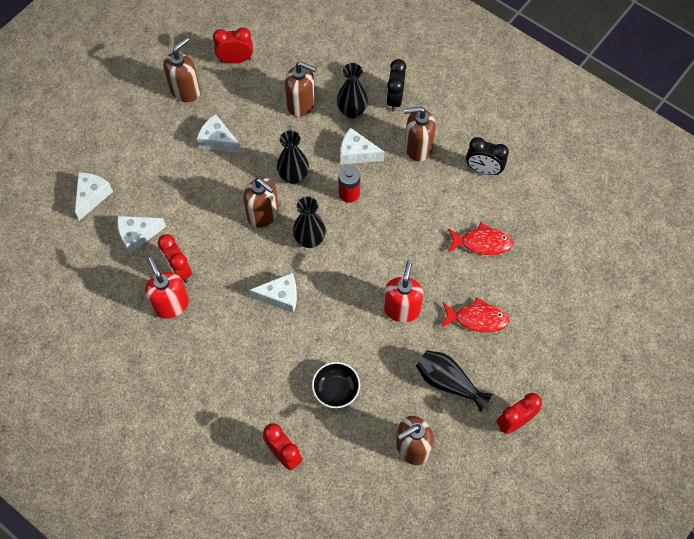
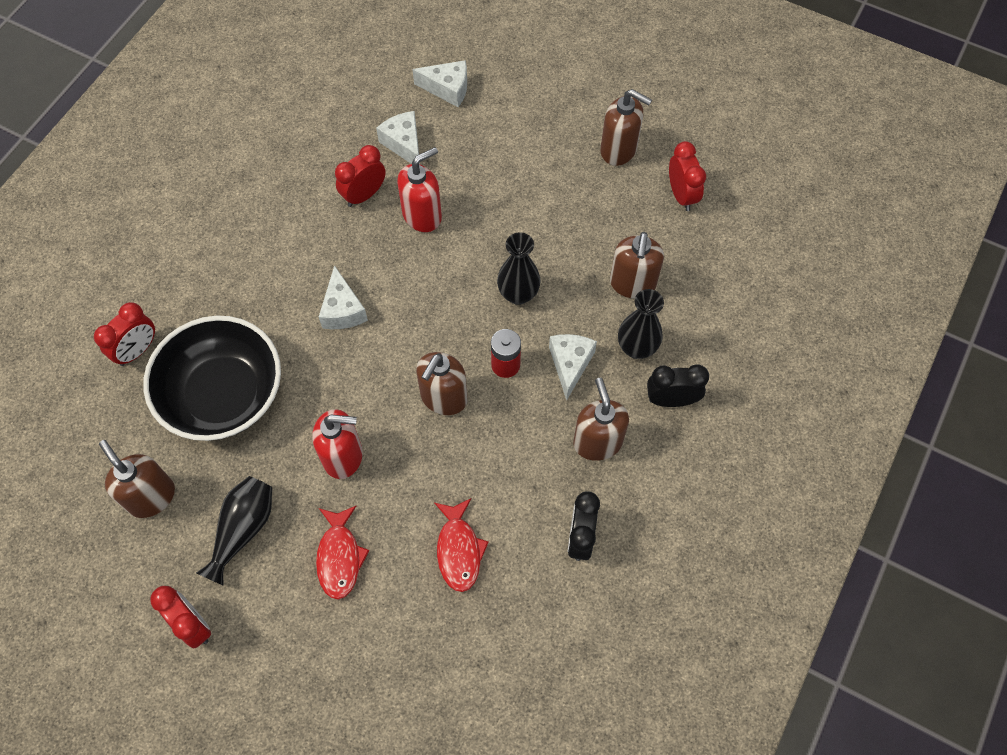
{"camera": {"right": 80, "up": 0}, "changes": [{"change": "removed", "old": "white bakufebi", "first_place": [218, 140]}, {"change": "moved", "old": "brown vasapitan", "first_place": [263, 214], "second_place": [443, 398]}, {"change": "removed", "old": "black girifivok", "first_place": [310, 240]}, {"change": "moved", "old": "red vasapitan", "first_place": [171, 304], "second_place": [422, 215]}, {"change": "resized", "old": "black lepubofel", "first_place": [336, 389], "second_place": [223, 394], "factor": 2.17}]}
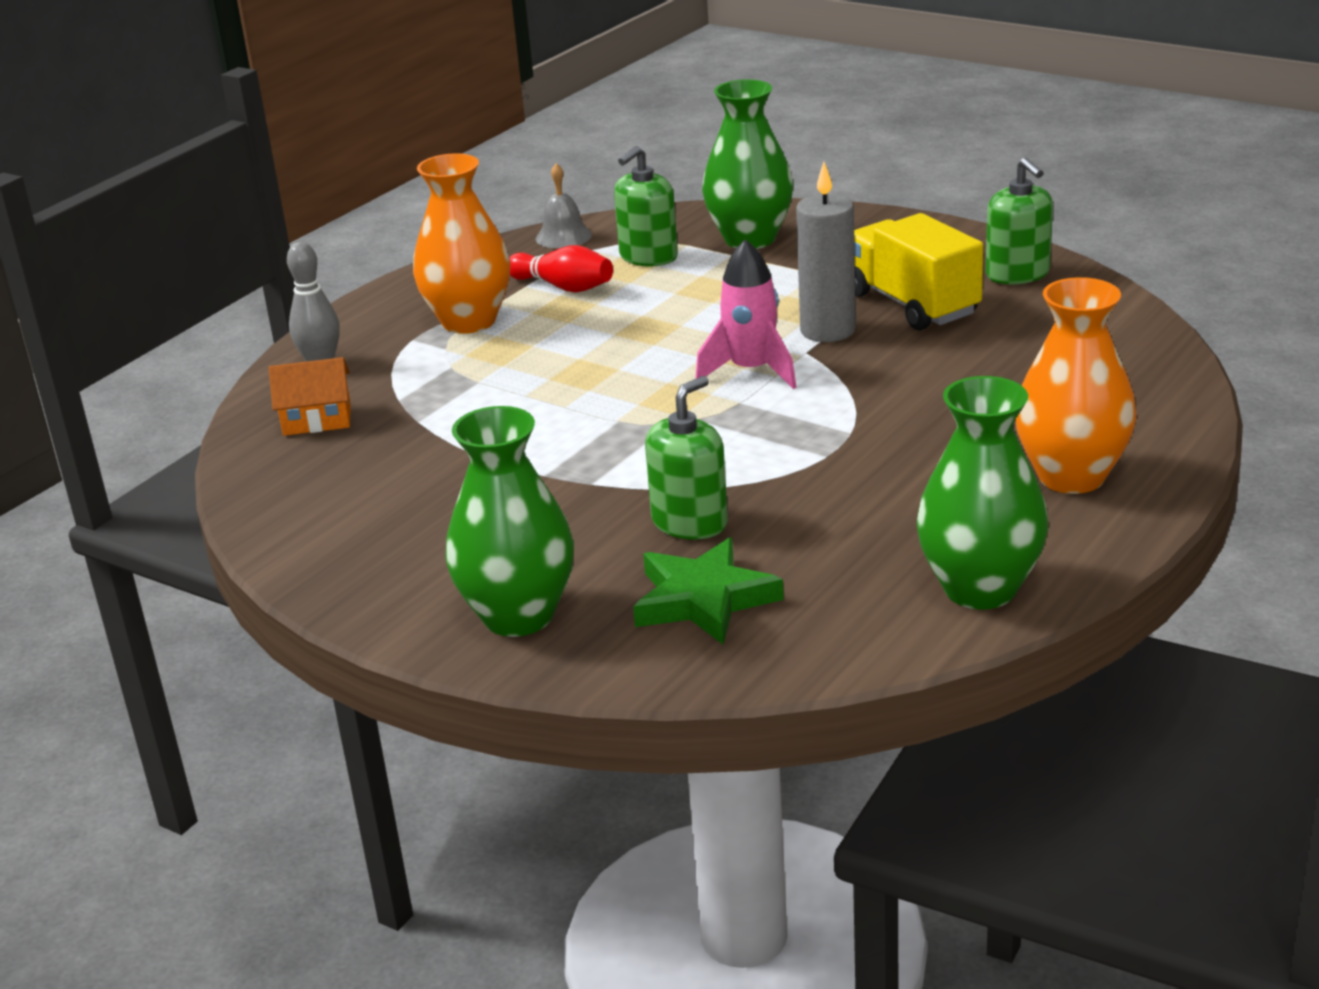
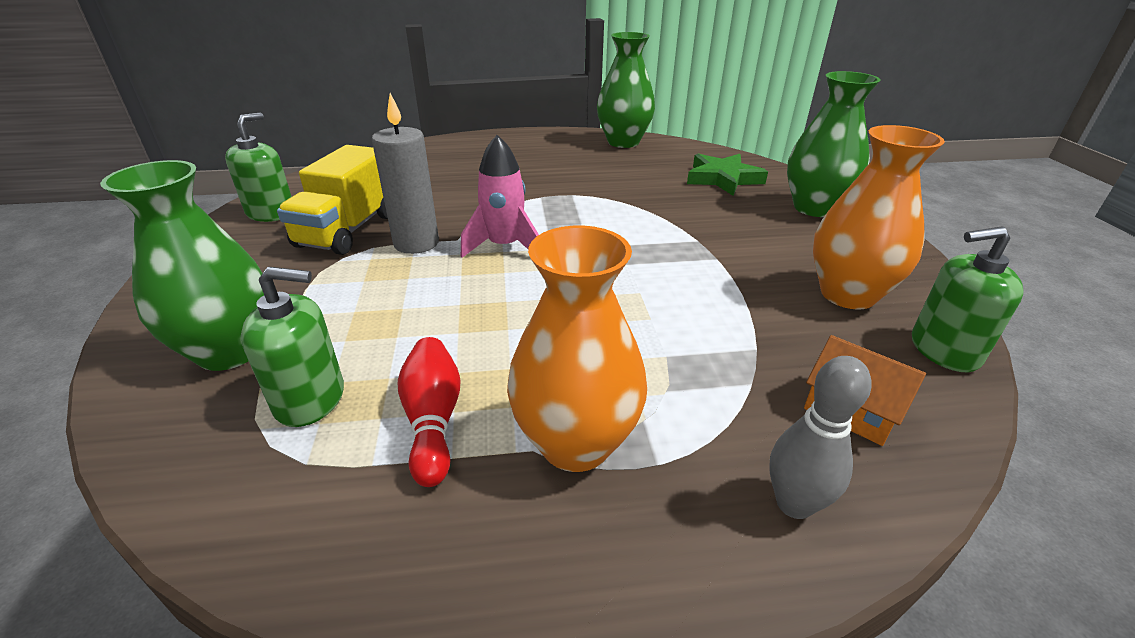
{"camera": {"right": -135, "up": 5}, "changes": [{"change": "removed", "old": "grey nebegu", "first_place": [563, 236]}, {"change": "moved", "old": "orange girifivok", "first_place": [1071, 476], "second_place": [847, 294]}, {"change": "moved", "old": "green vasapitan", "first_place": [690, 522], "second_place": [944, 350]}]}
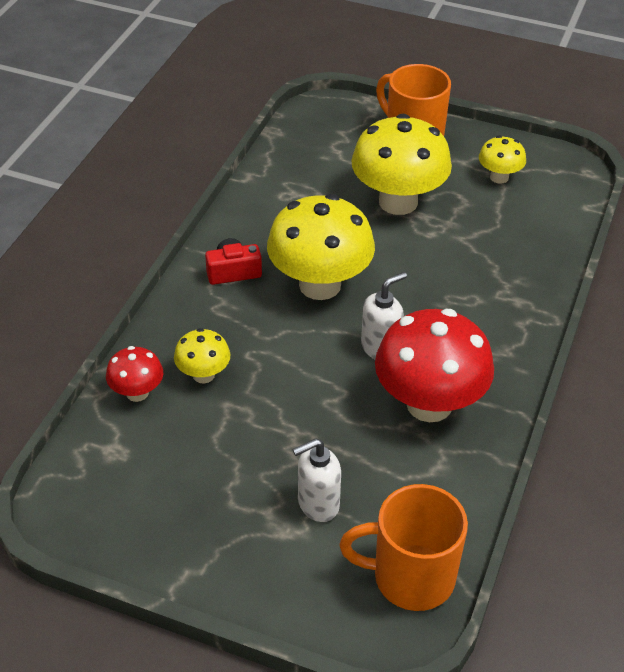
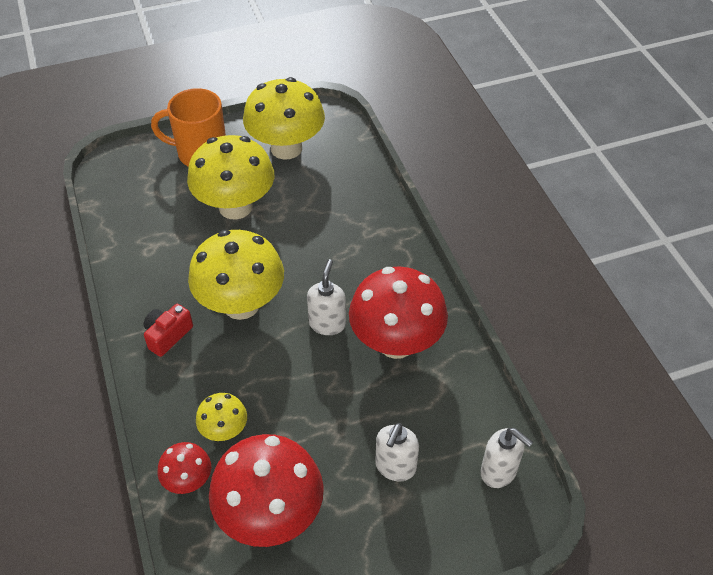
{"camera": {"right": -40, "up": 5}, "changes": [{"change": "resized", "old": "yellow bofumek", "first_place": [499, 177], "second_place": [286, 148], "factor": 2.03}, {"change": "replaced", "old": "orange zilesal", "new": "white vasapitan", "first_place": [410, 577], "second_place": [499, 472]}, {"change": "added", "new": "red bofumek", "second_place": [270, 515]}]}
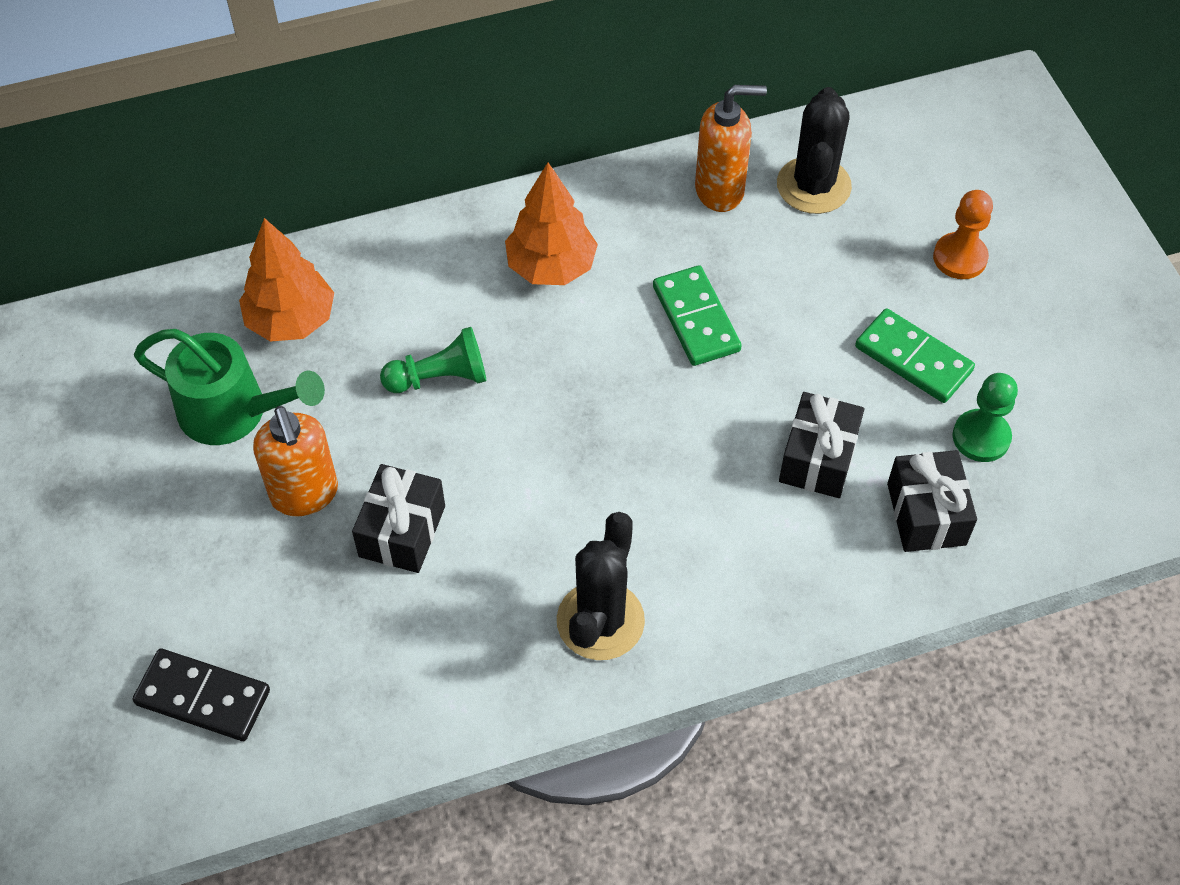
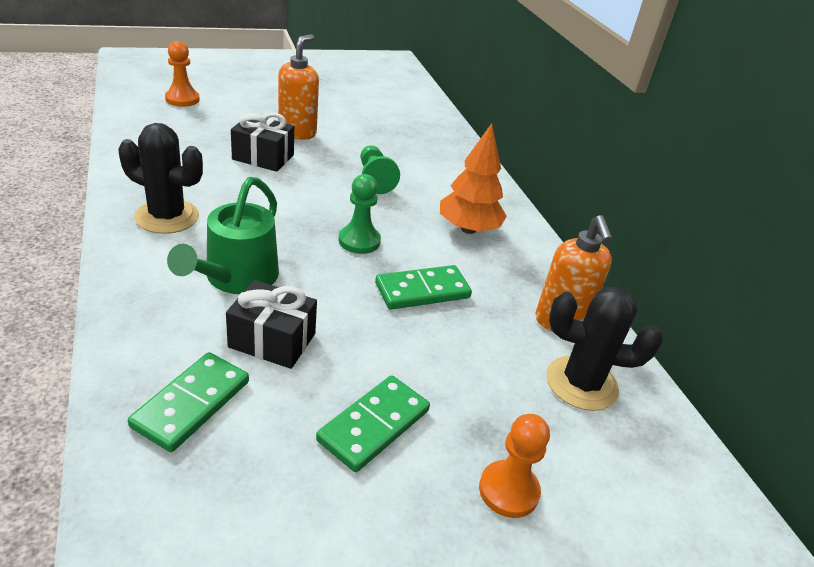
{"camera": {"right": 85, "up": -20}, "changes": [{"change": "removed", "old": "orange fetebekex", "first_place": [291, 320]}, {"change": "moved", "old": "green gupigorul", "first_place": [234, 412], "second_place": [236, 278]}, {"change": "moved", "old": "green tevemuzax", "first_place": [981, 437], "second_place": [359, 241]}, {"change": "turned", "old": "orange vasapitan", "first_place": [305, 494], "second_place": [297, 132], "degrees": 135}, {"change": "replaced", "old": "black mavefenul", "new": "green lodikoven", "first_place": [926, 514], "second_place": [192, 404]}, {"change": "replaced", "old": "black lodikoven", "new": "orange tevemuzax", "first_place": [203, 697], "second_place": [182, 99]}]}
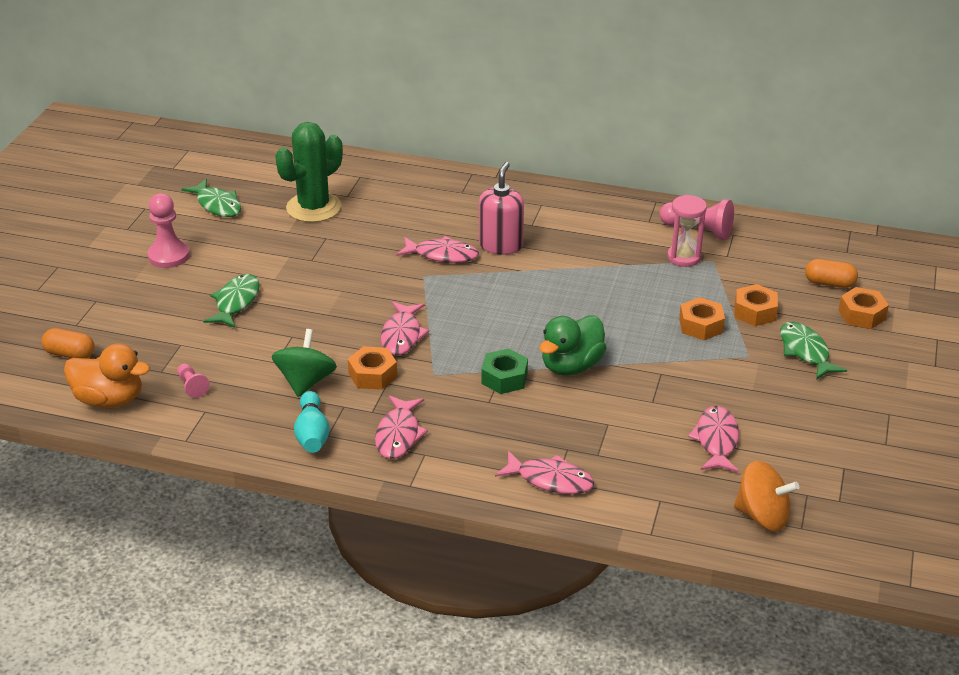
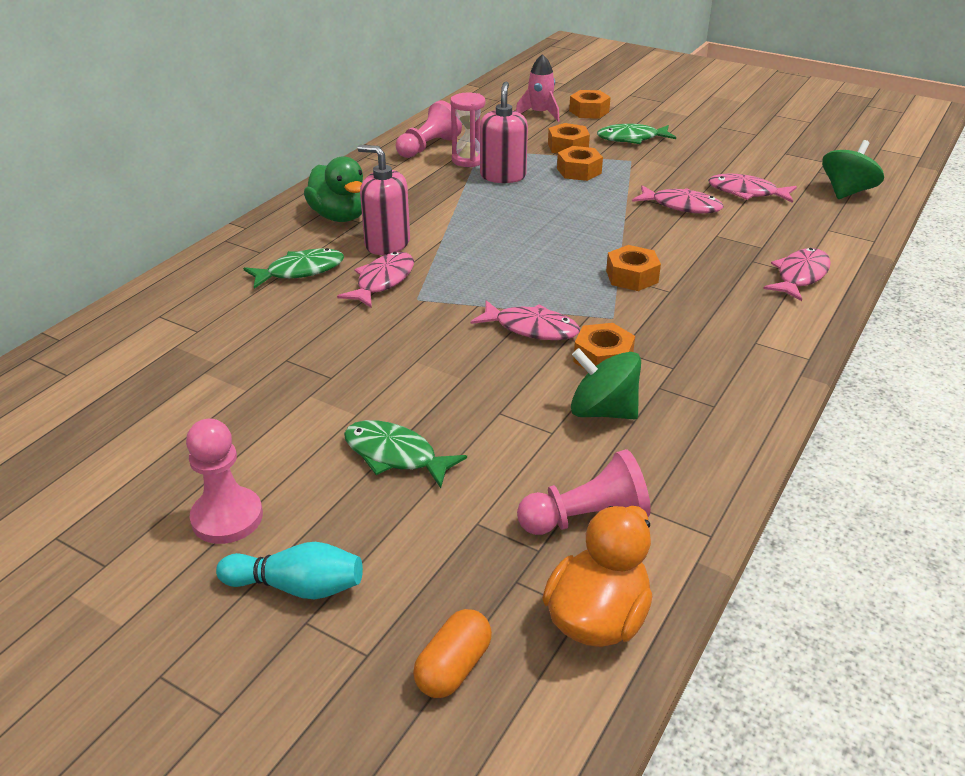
{"camera": {"right": -75, "up": 0}, "changes": [{"change": "removed", "old": "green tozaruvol", "first_place": [314, 208]}, {"change": "moved", "old": "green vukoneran", "first_place": [217, 205], "second_place": [300, 271]}, {"change": "replaced", "old": "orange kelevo", "new": "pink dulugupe", "first_place": [829, 283], "second_place": [540, 114]}, {"change": "moved", "old": "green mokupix", "first_place": [571, 366], "second_place": [340, 216]}, {"change": "recoloured", "old": "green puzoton", "new": "orange puzoton", "first_place": [504, 378], "second_place": [632, 276]}, {"change": "resized", "old": "pink tevemuzax", "first_place": [192, 386], "second_place": [586, 518], "factor": 1.83}, {"change": "moved", "old": "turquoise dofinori", "first_place": [312, 434], "second_place": [297, 587]}, {"change": "moved", "old": "pink vukoneran", "first_place": [399, 434], "second_place": [681, 206]}, {"change": "recoloured", "old": "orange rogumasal", "new": "green rogumasal", "first_place": [762, 516], "second_place": [846, 192]}, {"change": "added", "new": "pink vasapitan", "second_place": [503, 176]}]}
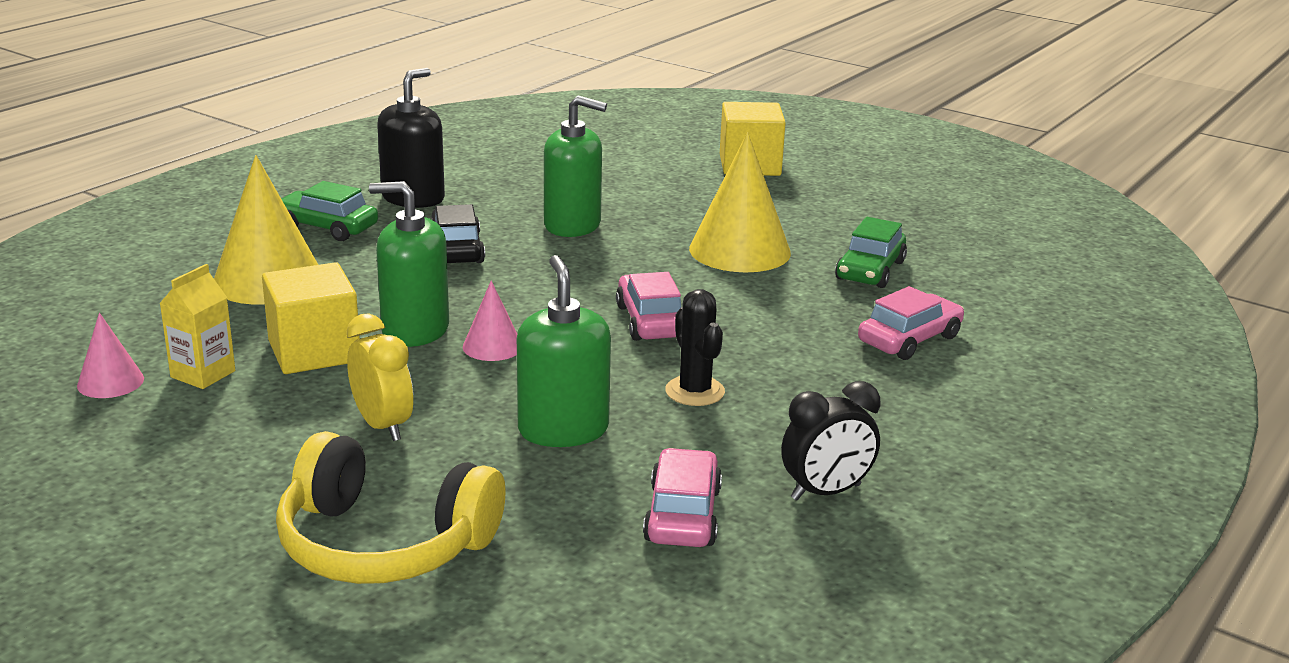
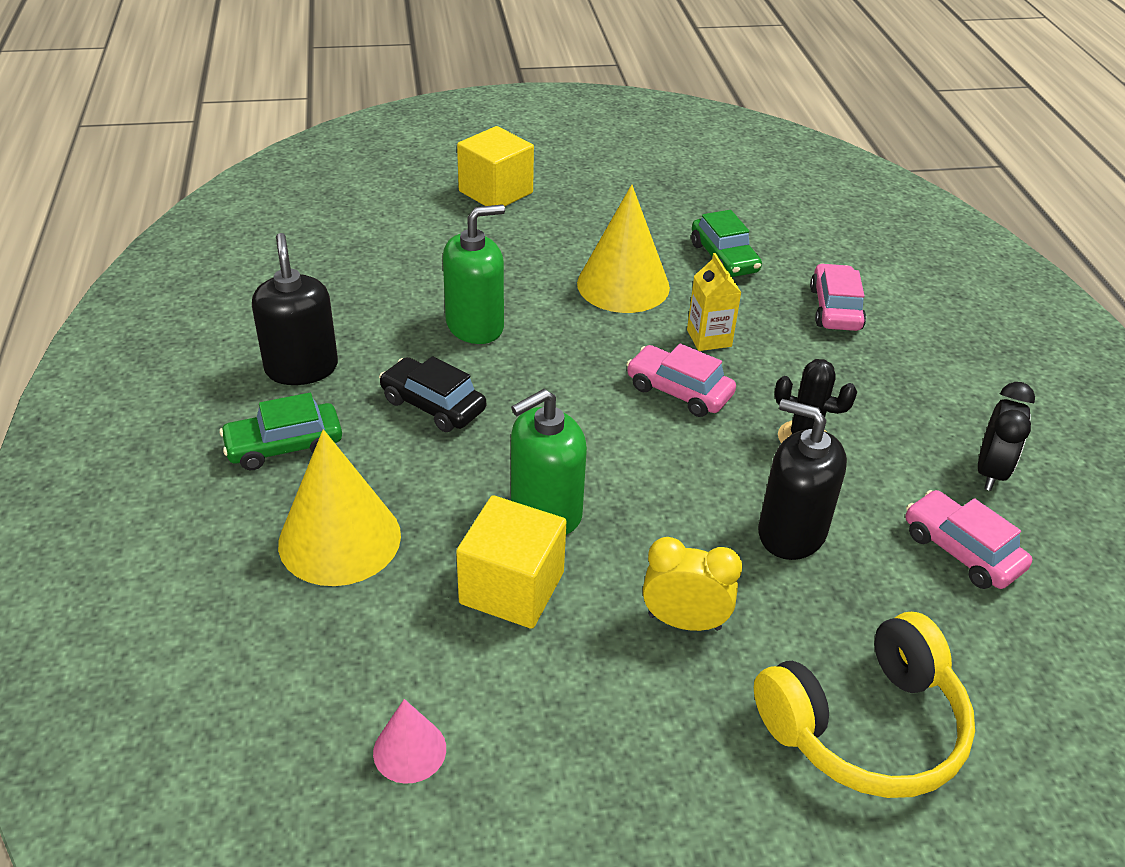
{"camera": {"right": -45, "up": 15}, "changes": [{"change": "recoloured", "old": "green vasapitan", "new": "black vasapitan", "first_place": [563, 430], "second_place": [791, 532]}, {"change": "moved", "old": "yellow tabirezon", "first_place": [203, 374], "second_place": [709, 338]}, {"change": "removed", "old": "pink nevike", "first_place": [492, 346]}]}
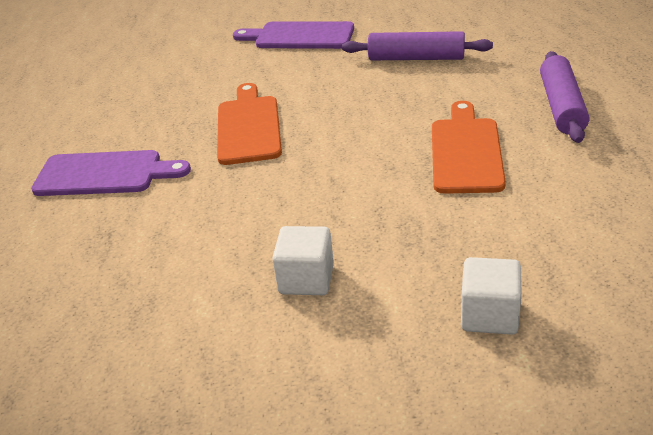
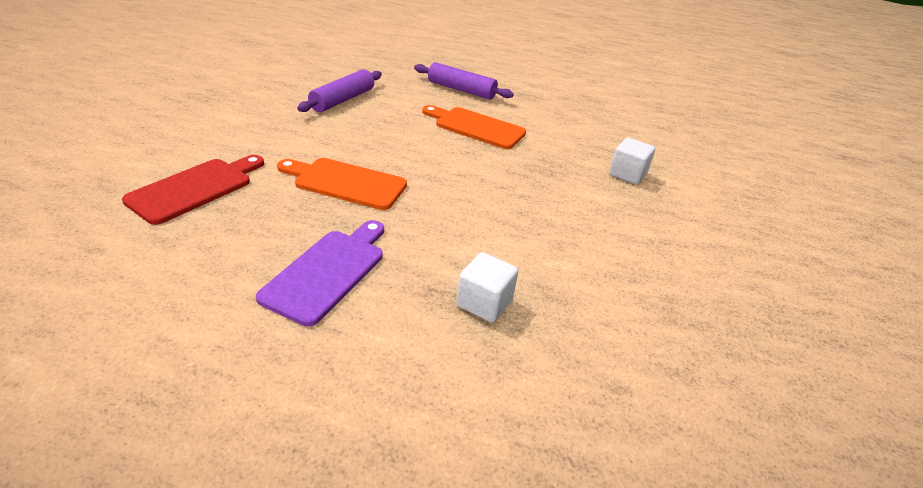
{"camera": {"right": -75, "up": 0}, "changes": [{"change": "removed", "old": "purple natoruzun", "first_place": [300, 36]}, {"change": "moved", "old": "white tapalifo", "first_place": [306, 279], "second_place": [484, 303]}, {"change": "added", "new": "red natoruzun", "second_place": [195, 188]}]}
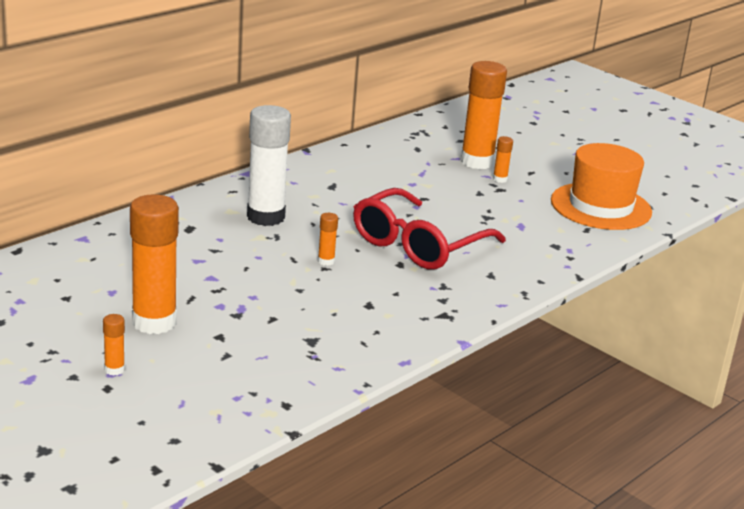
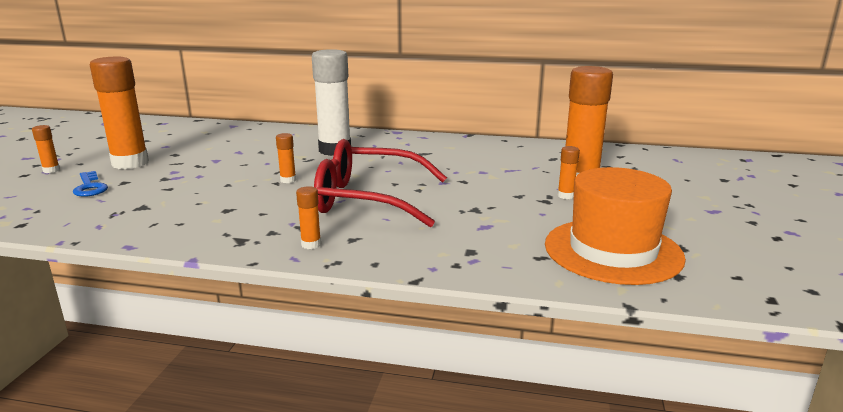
{"camera": {"right": 60, "up": -5}, "changes": [{"change": "added", "new": "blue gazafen", "second_place": [90, 187]}, {"change": "added", "new": "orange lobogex", "second_place": [311, 244]}]}
